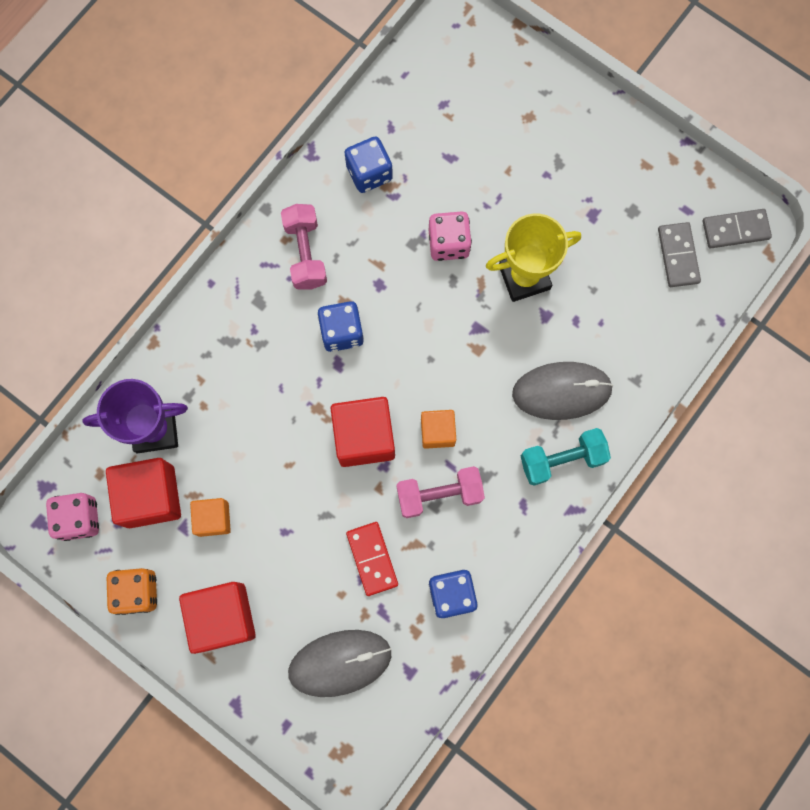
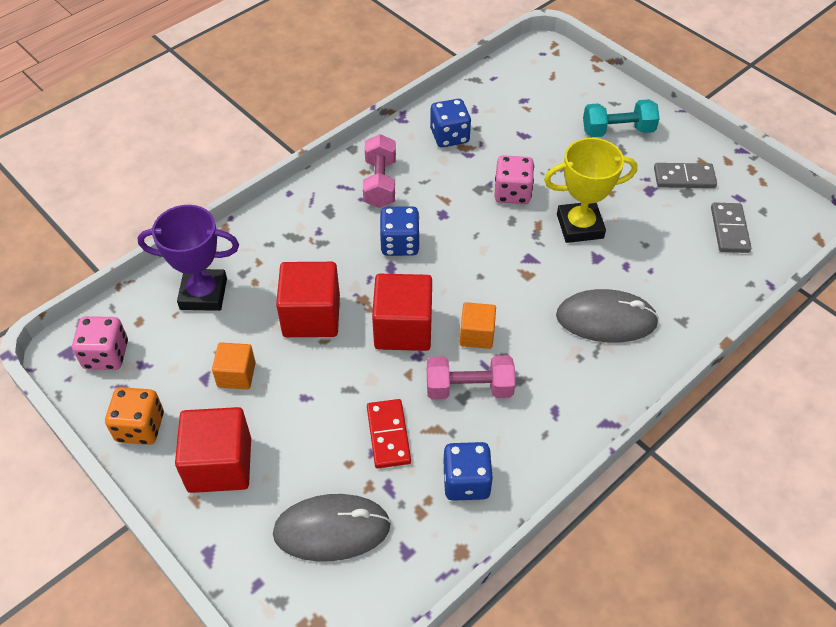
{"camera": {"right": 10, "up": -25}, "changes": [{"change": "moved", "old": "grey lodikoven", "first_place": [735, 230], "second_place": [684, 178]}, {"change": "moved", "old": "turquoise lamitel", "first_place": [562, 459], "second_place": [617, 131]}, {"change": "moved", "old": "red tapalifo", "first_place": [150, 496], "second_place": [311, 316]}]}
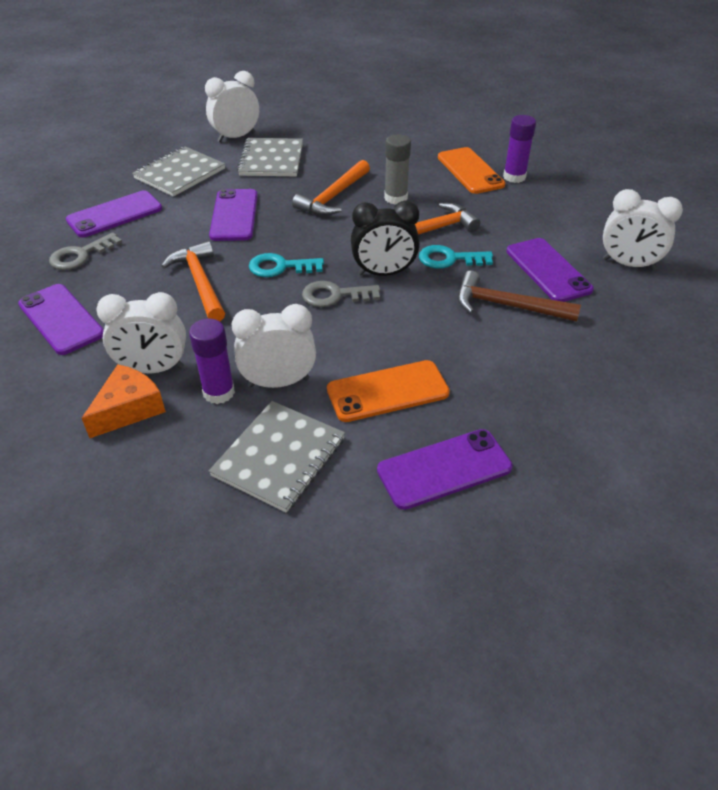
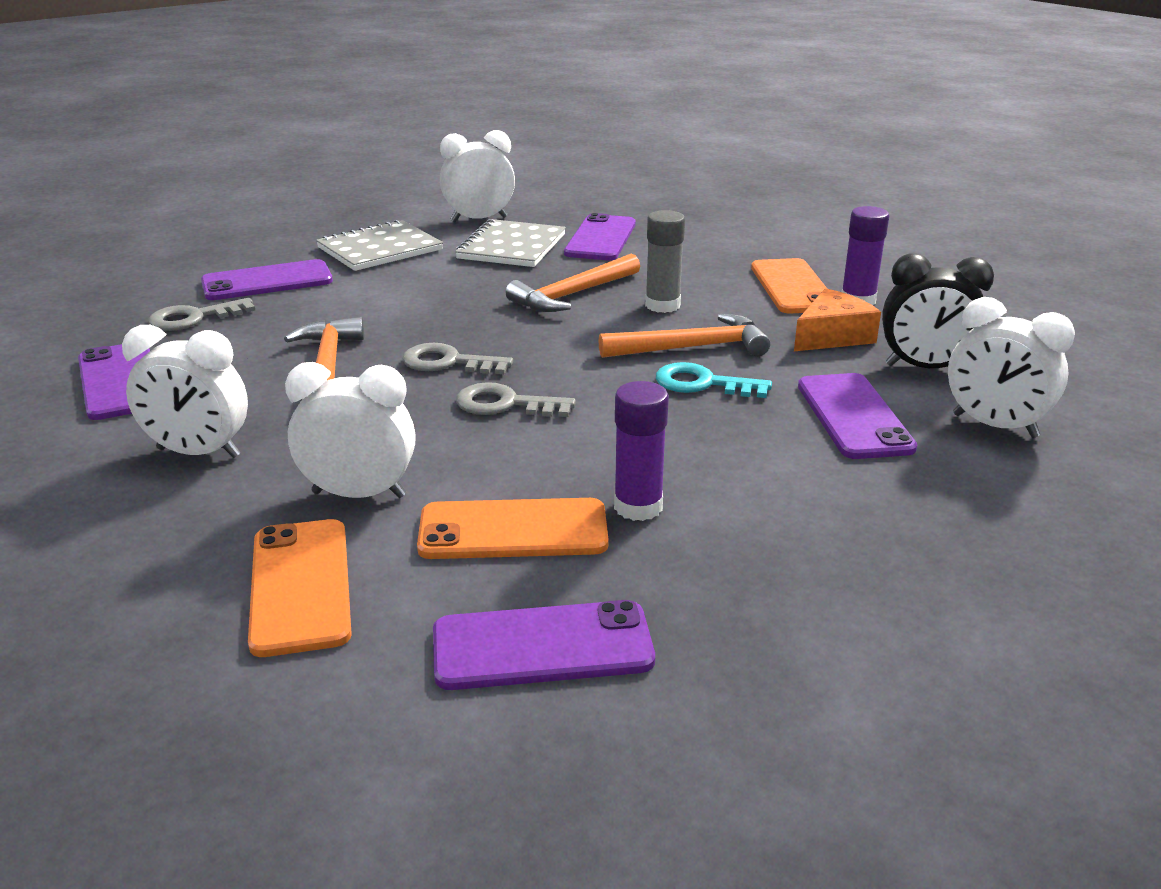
{"camera": {"right": 15, "up": -15}, "changes": [{"change": "moved", "old": "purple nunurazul", "first_place": [234, 215], "second_place": [600, 238]}, {"change": "moved", "old": "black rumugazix", "first_place": [384, 273], "second_place": [925, 368]}, {"change": "recoloured", "old": "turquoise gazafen", "new": "grey gazafen", "first_place": [280, 267], "second_place": [448, 362]}, {"change": "removed", "old": "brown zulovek", "first_place": [507, 306]}, {"change": "moved", "old": "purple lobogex", "first_place": [219, 392], "second_place": [638, 507]}, {"change": "moved", "old": "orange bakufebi", "first_place": [129, 409], "second_place": [832, 336]}, {"change": "replaced", "old": "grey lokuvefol", "new": "orange nunurazul", "first_place": [279, 457], "second_place": [300, 586]}]}
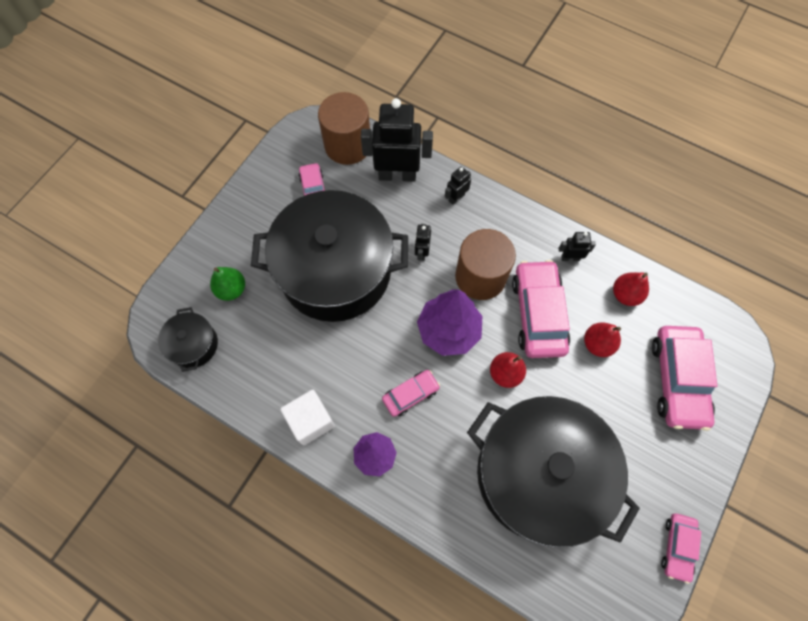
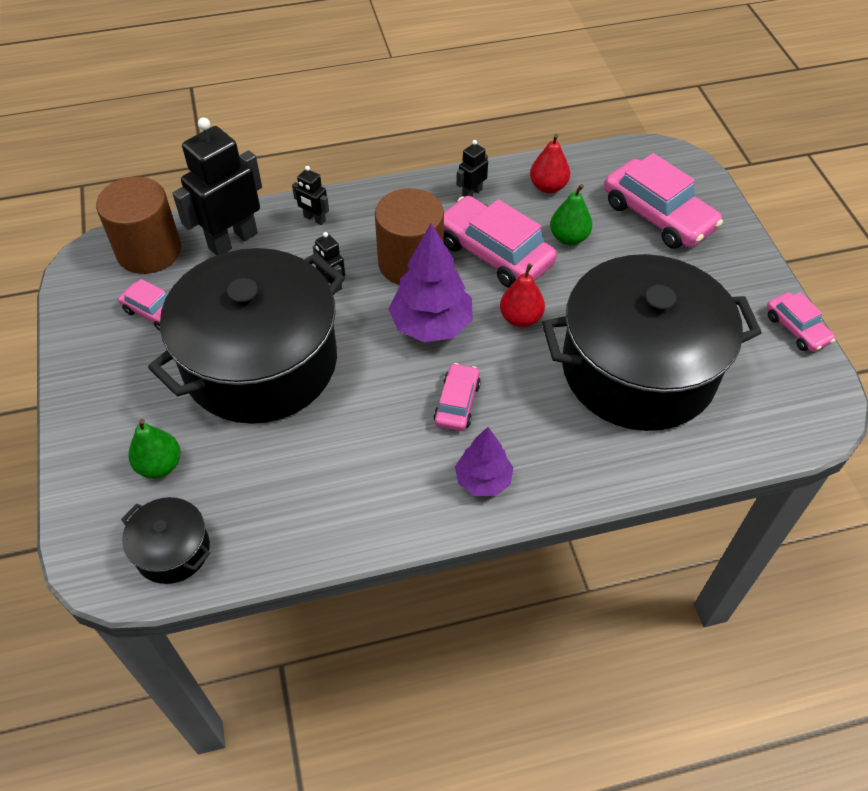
{"camera": {"right": -45, "up": -15}, "changes": [{"change": "turned", "old": "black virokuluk", "first_place": [456, 197], "second_place": [314, 219], "degrees": -60}, {"change": "recoloured", "old": "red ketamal", "new": "green ketamal", "first_place": [597, 344], "second_place": [569, 238]}, {"change": "removed", "old": "white tapalifo", "first_place": [311, 421]}]}
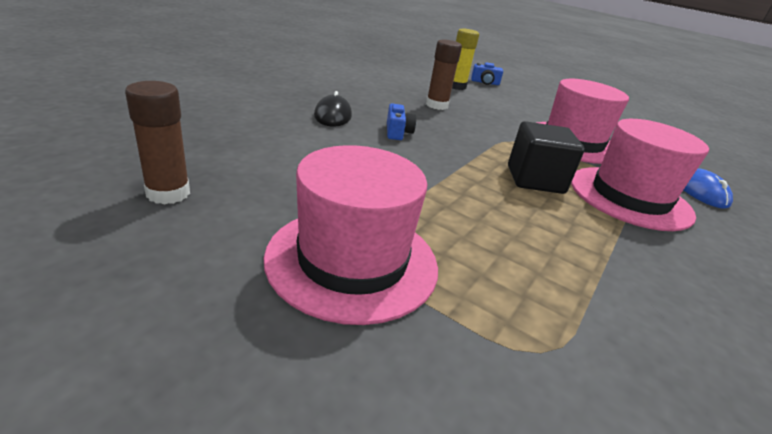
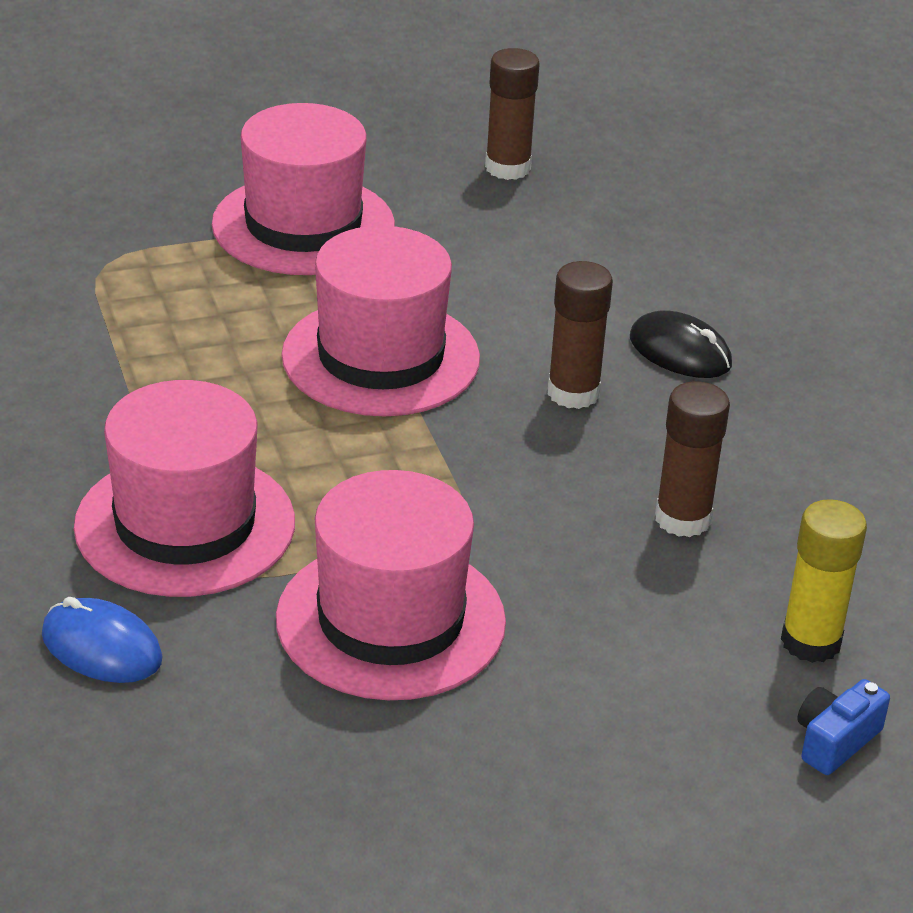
{"camera": {"right": 130, "up": 5}, "changes": [{"change": "replaced", "old": "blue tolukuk", "new": "brown lobogex", "first_place": [397, 132], "second_place": [573, 393]}, {"change": "removed", "old": "black tapalifo", "first_place": [535, 179]}, {"change": "added", "new": "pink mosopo", "second_place": [380, 357]}]}
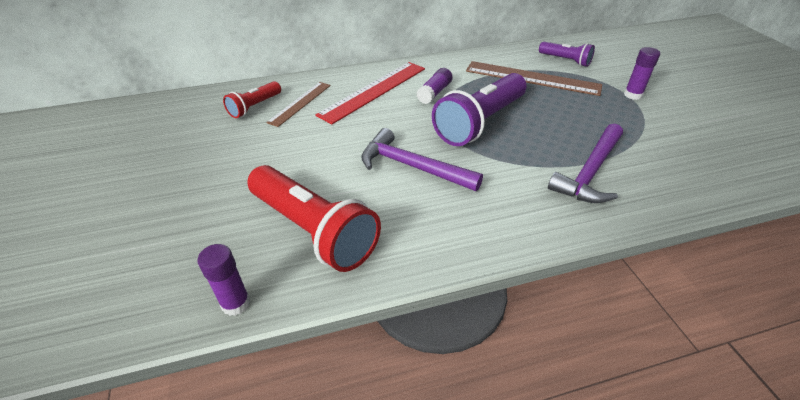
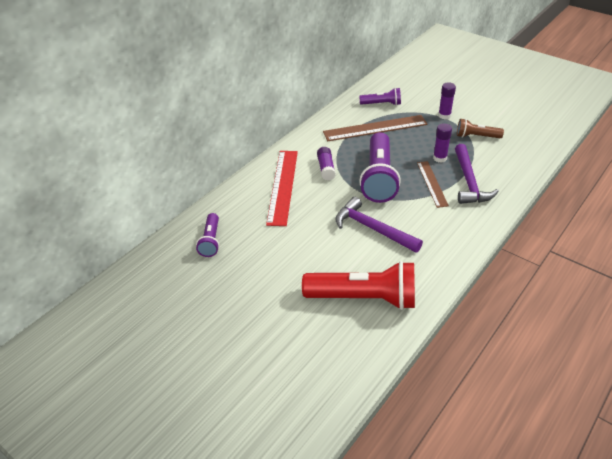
{"camera": {"right": -35, "up": 0}, "changes": [{"change": "recoloured", "old": "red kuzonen", "new": "purple kuzonen", "first_place": [254, 107], "second_place": [211, 241]}, {"change": "moved", "old": "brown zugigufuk", "first_place": [300, 103], "second_place": [432, 183]}, {"change": "turned", "old": "purple zulovek", "first_place": [412, 166], "second_place": [372, 228], "degrees": 45}, {"change": "moved", "old": "purple lobogex", "first_place": [236, 303], "second_place": [440, 158]}, {"change": "added", "new": "brown kuzonen", "second_place": [476, 136]}]}
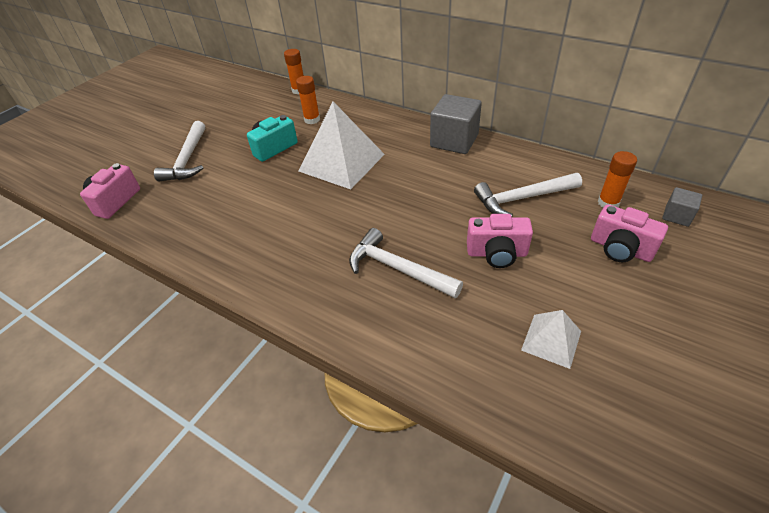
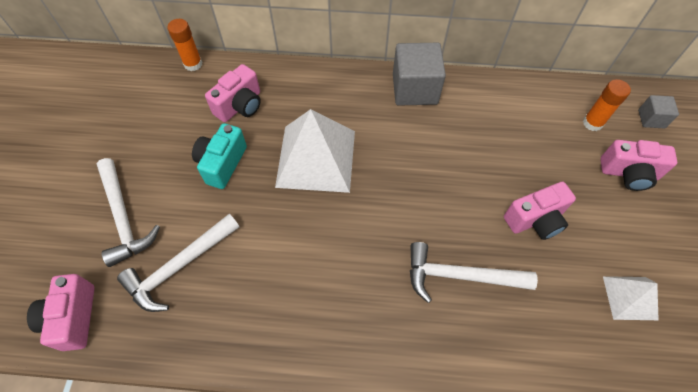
{"camera": {"right": -30, "up": 15}, "changes": [{"change": "replaced", "old": "orange lobogex", "new": "pink tolukuk", "first_place": [312, 120], "second_place": [240, 106]}, {"change": "moved", "old": "white zulovek", "first_place": [522, 198], "second_place": [179, 267]}]}
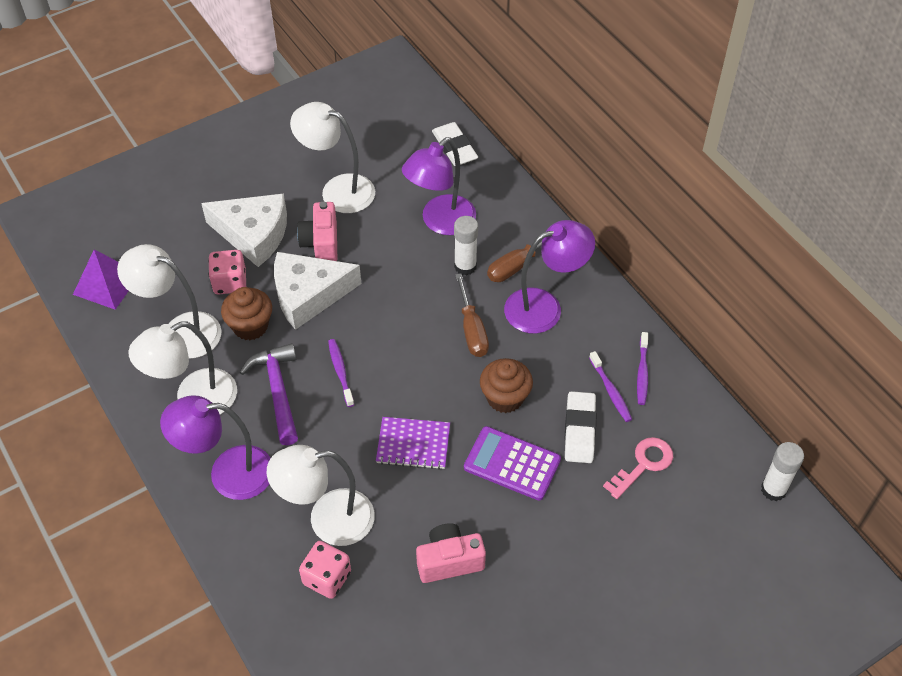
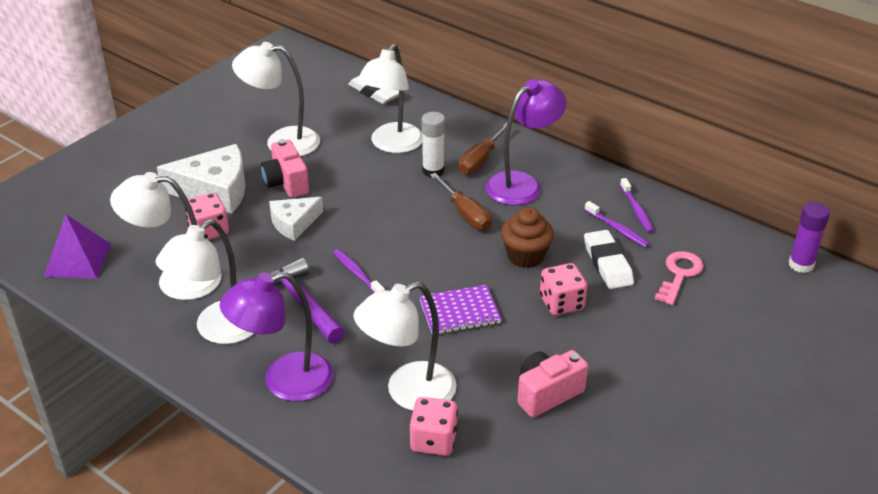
{"camera": {"right": -20, "up": -15}, "changes": [{"change": "recoloured", "old": "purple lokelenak", "new": "white lokelenak", "first_place": [440, 222], "second_place": [392, 145]}, {"change": "resized", "old": "white bakufebi", "first_place": [308, 295], "second_place": [294, 223], "factor": 0.61}, {"change": "removed", "old": "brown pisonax", "first_place": [250, 326]}, {"change": "replaced", "old": "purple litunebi", "new": "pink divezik", "first_place": [512, 464], "second_place": [561, 303]}, {"change": "recoloured", "old": "white lobogex", "new": "purple lobogex", "first_place": [773, 489], "second_place": [801, 265]}]}
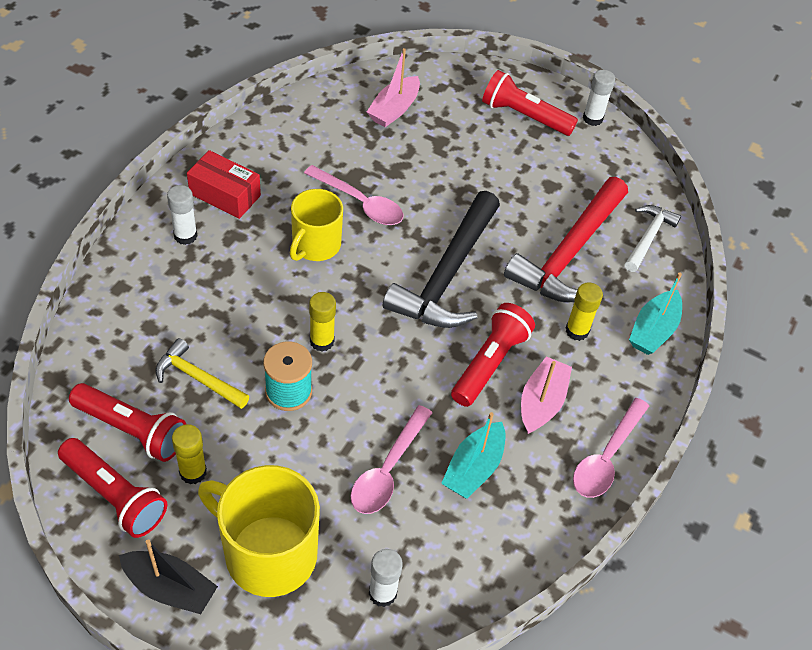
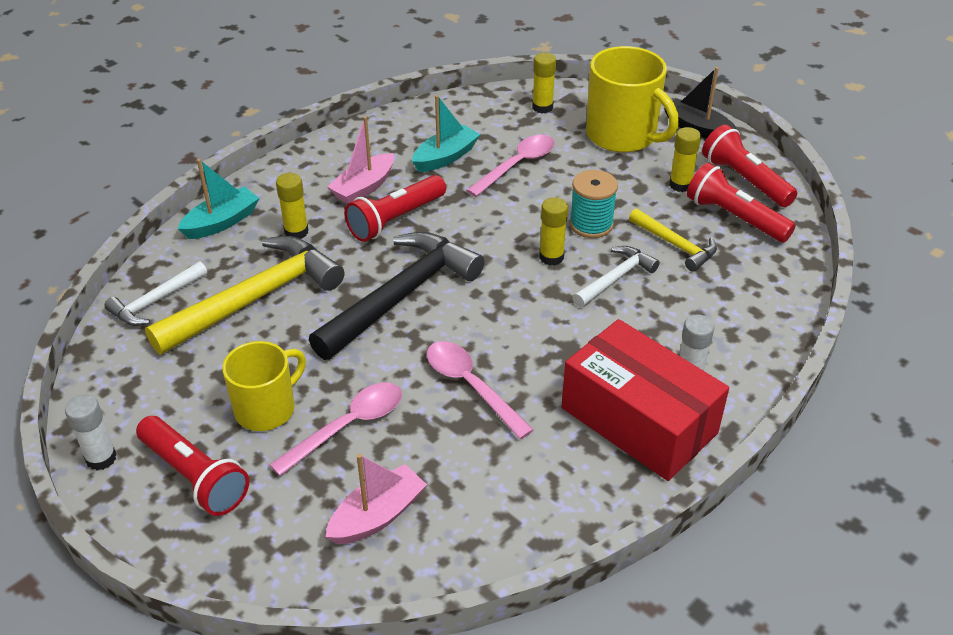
{"camera": {"right": -160, "up": -10}, "changes": [{"change": "resized", "old": "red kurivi", "first_place": [225, 195], "second_place": [638, 420], "factor": 1.73}, {"change": "recoloured", "old": "red zulovek", "new": "yellow zulovek", "first_place": [569, 253], "second_place": [256, 298]}, {"change": "moved", "old": "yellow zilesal", "first_place": [315, 245], "second_place": [266, 409]}, {"change": "moved", "old": "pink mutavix", "first_place": [606, 457], "second_place": [348, 426]}, {"change": "recoloured", "old": "white lobogex", "new": "yellow lobogex", "first_place": [382, 593], "second_place": [542, 107]}, {"change": "added", "new": "white zulovek", "second_place": [616, 278]}]}
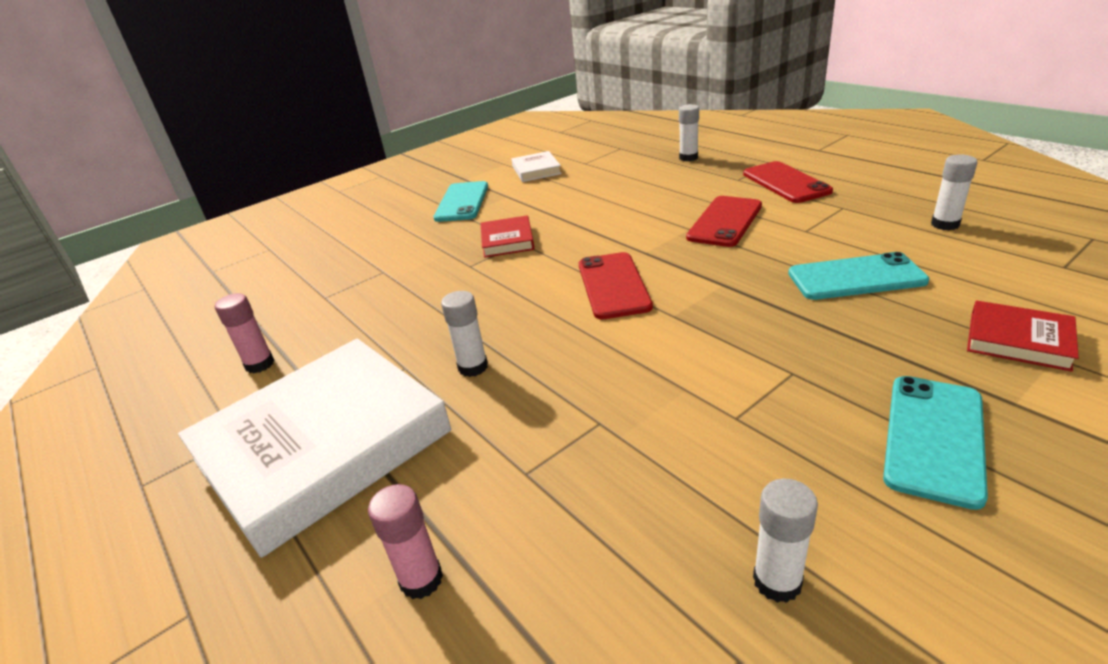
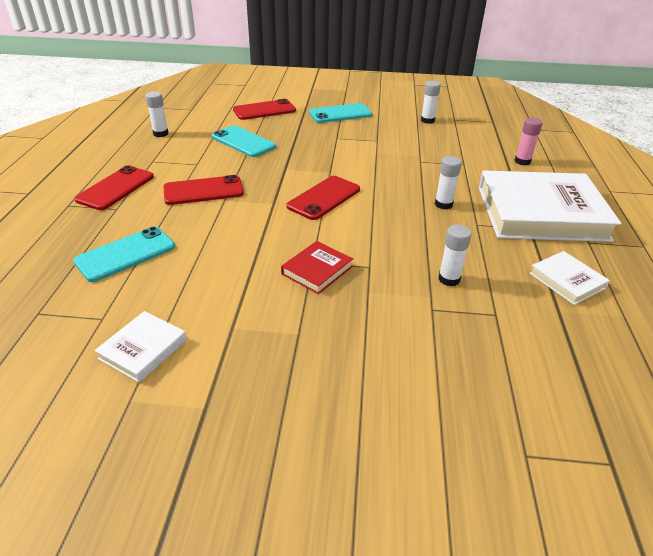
{"camera": {"right": -140, "up": 5}, "changes": [{"change": "moved", "old": "white lobogex", "first_place": [688, 158], "second_place": [449, 279]}, {"change": "moved", "old": "turquoise nunurazul", "first_place": [462, 202], "second_place": [125, 254]}, {"change": "replaced", "old": "pink lobogex", "new": "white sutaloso", "first_place": [260, 364], "second_place": [567, 280]}, {"change": "replaced", "old": "red sutaloso", "new": "red nunurazul", "first_place": [1018, 340], "second_place": [264, 110]}]}
